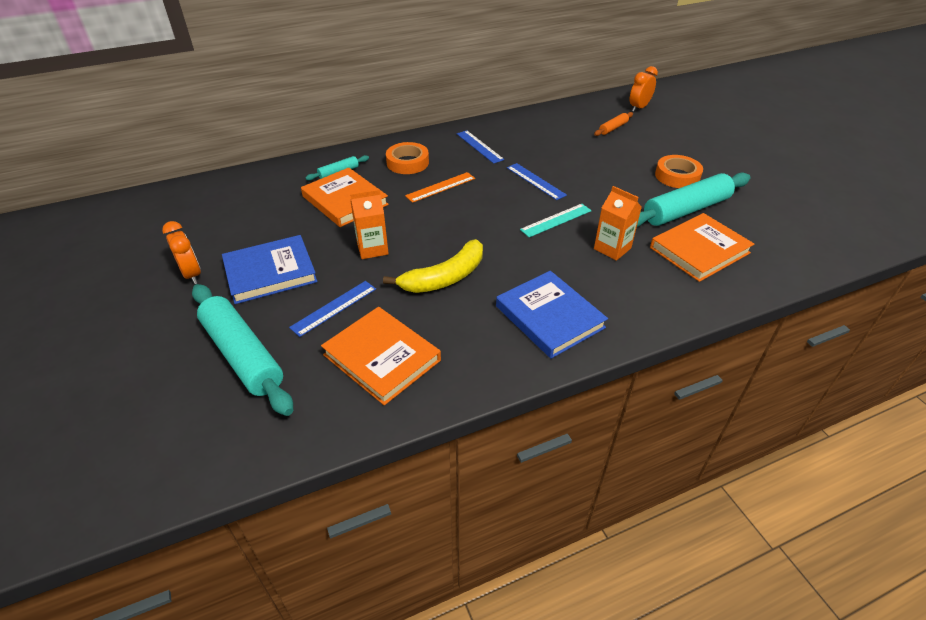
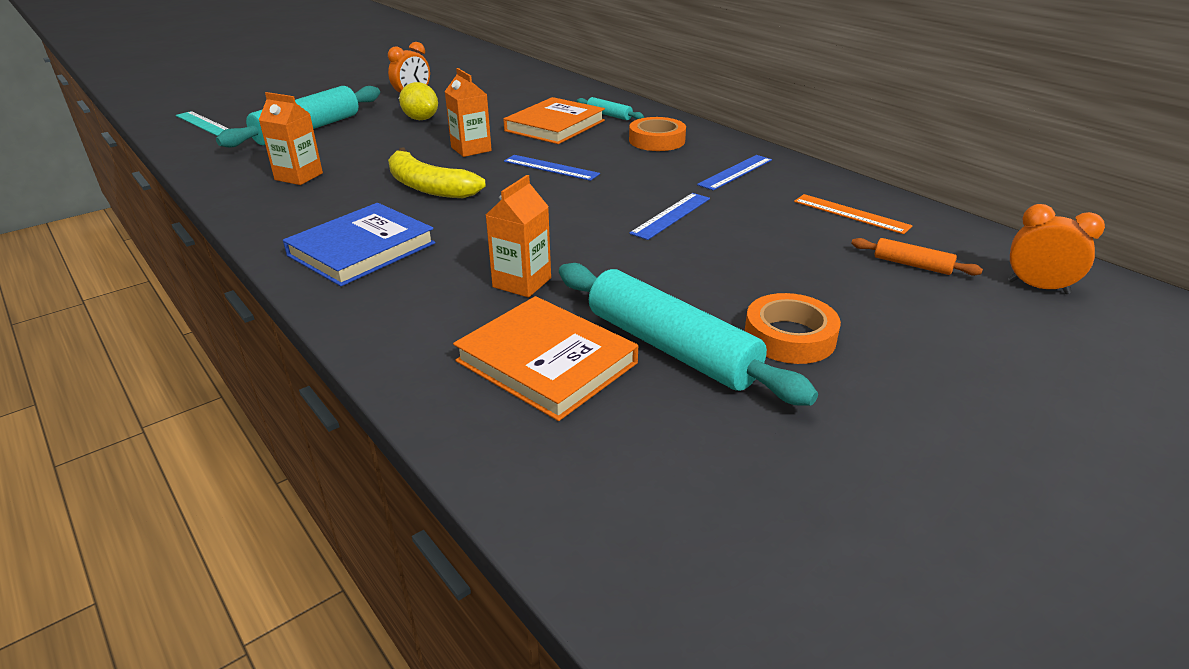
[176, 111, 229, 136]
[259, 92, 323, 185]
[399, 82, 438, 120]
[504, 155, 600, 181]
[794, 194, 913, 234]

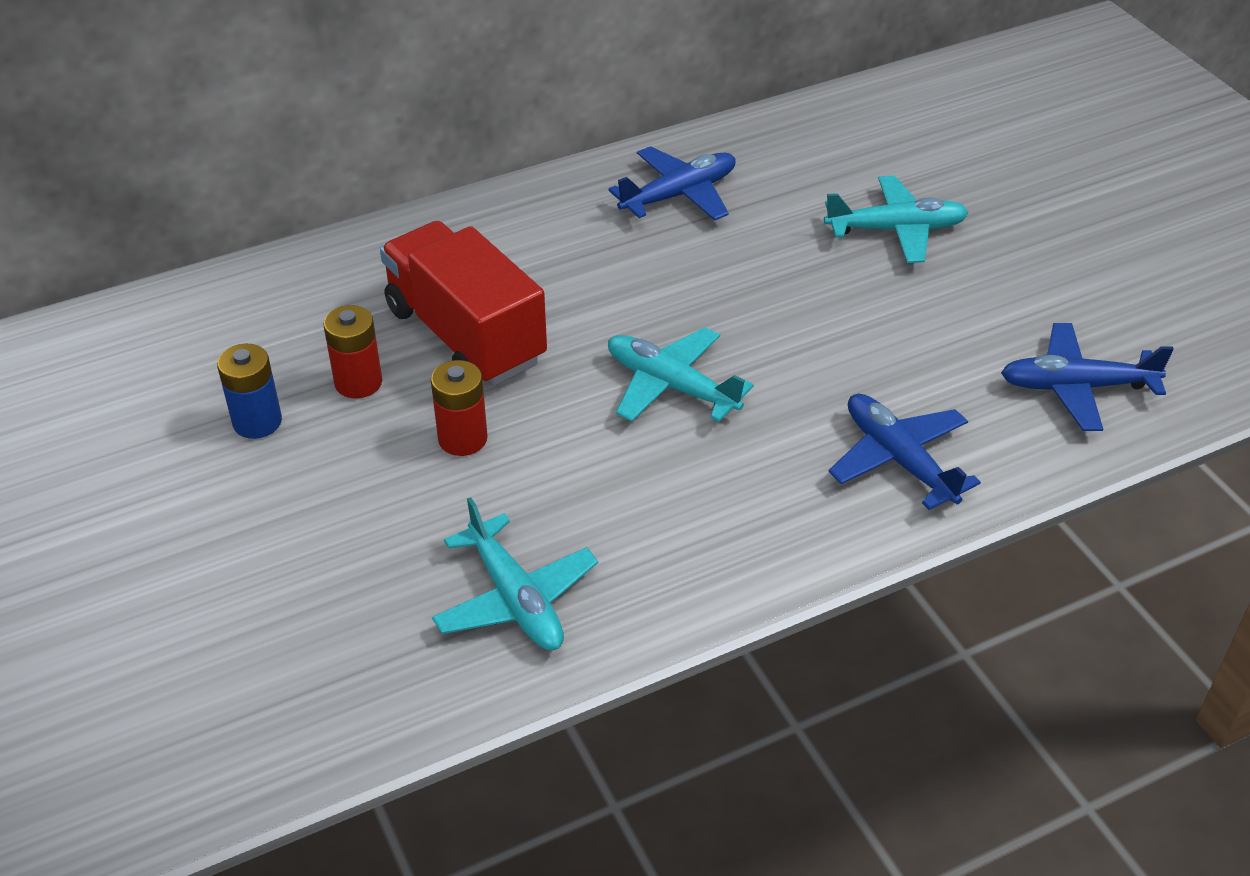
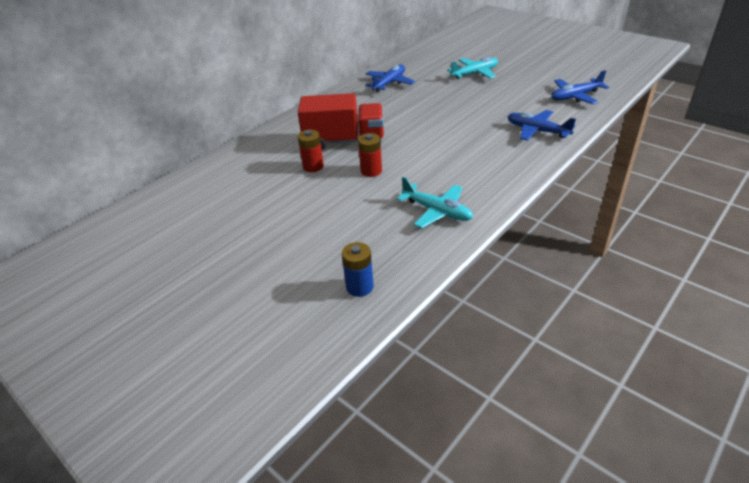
[298, 93, 384, 150]
[342, 242, 374, 297]
[608, 327, 754, 422] (first image)

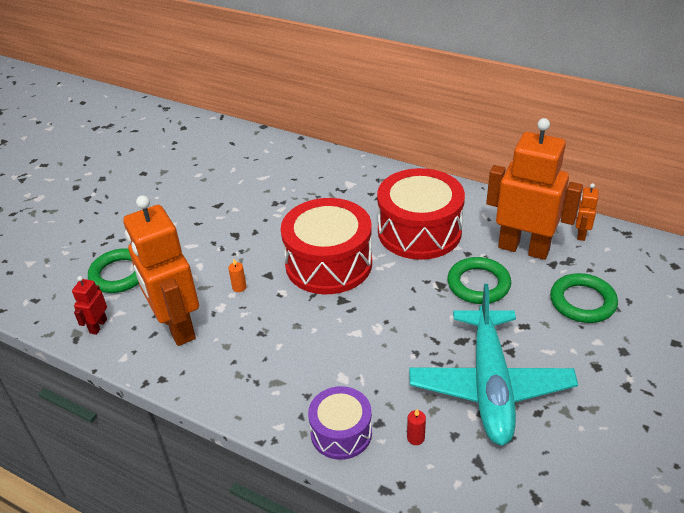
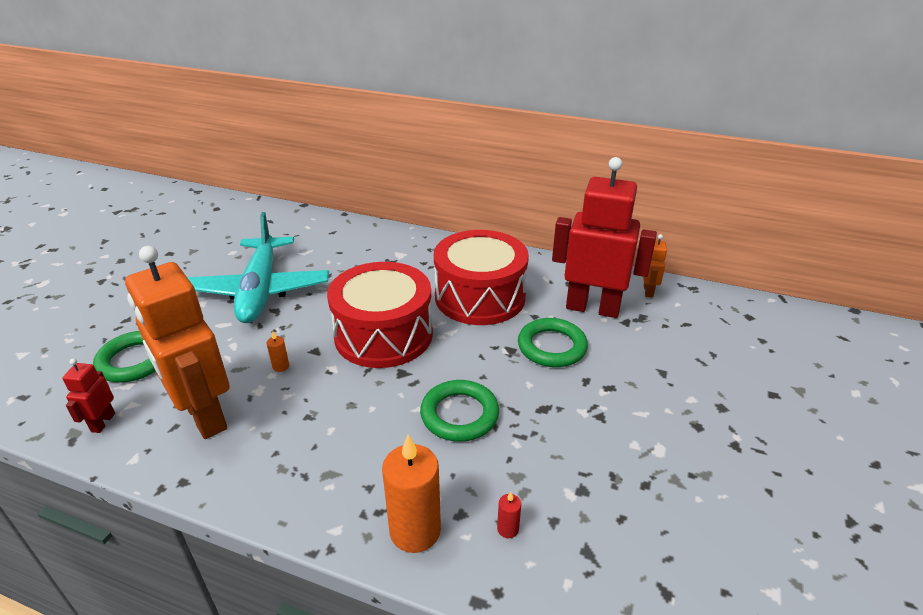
[187, 212, 329, 323]
[382, 435, 441, 553]
[420, 380, 499, 442]
[552, 157, 657, 318]

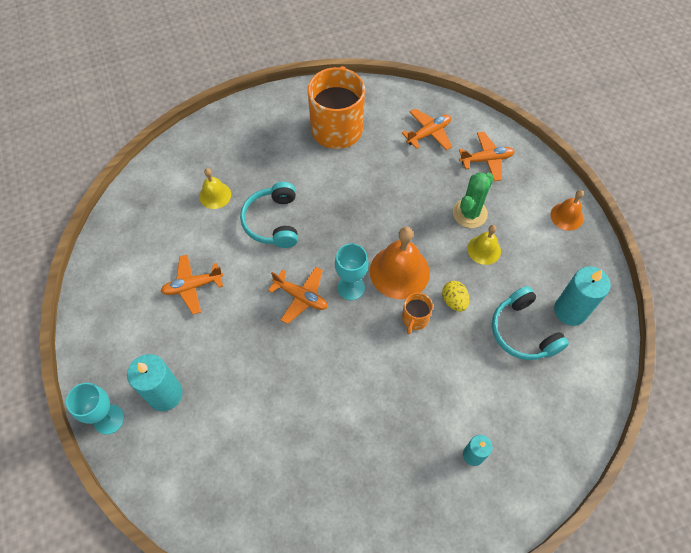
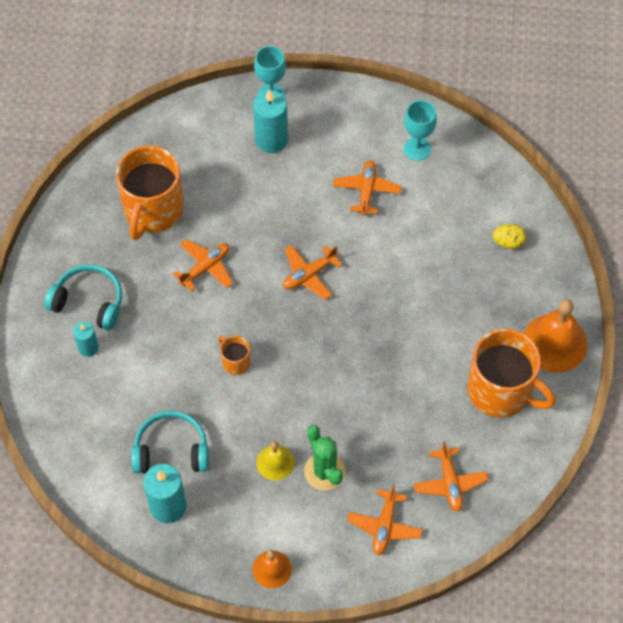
[44, 264, 122, 331]
[116, 146, 184, 240]
[173, 239, 233, 292]
[404, 100, 437, 161]
[492, 224, 526, 249]
[524, 299, 587, 373]
[199, 168, 231, 209] (first image)

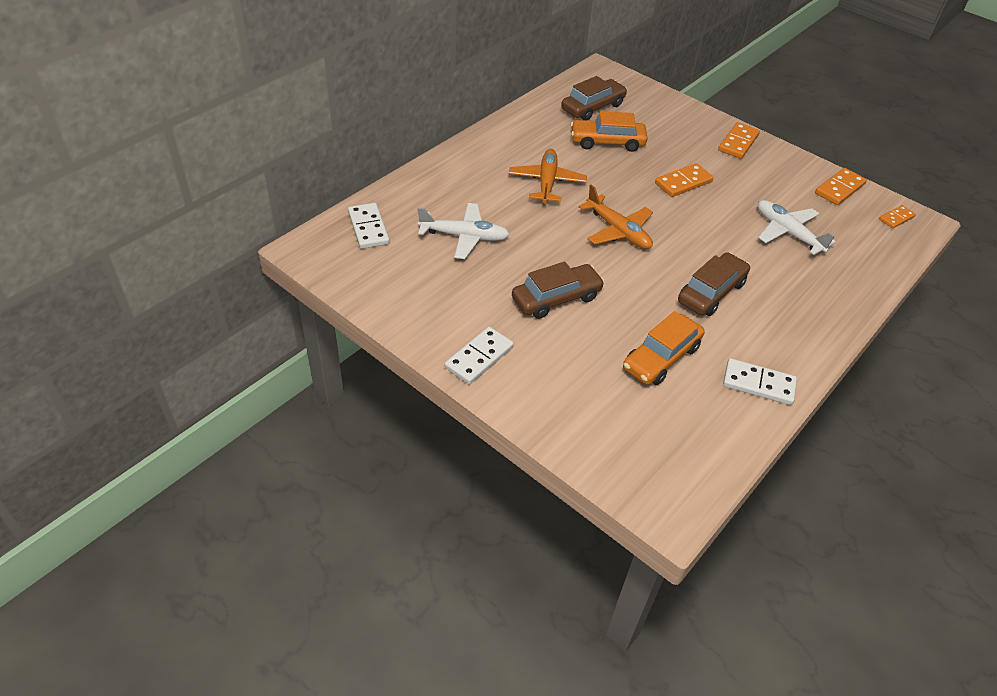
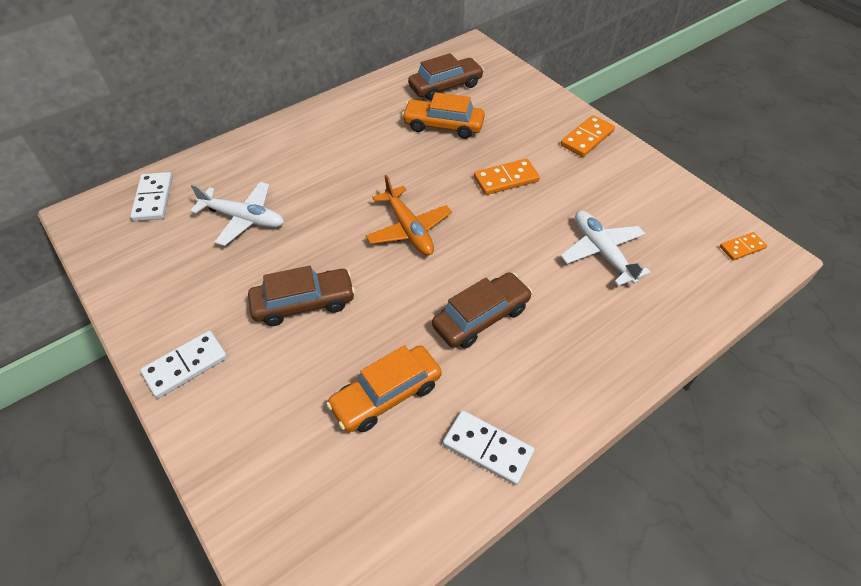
[509, 149, 587, 203] (first image)
[815, 168, 867, 205] (first image)

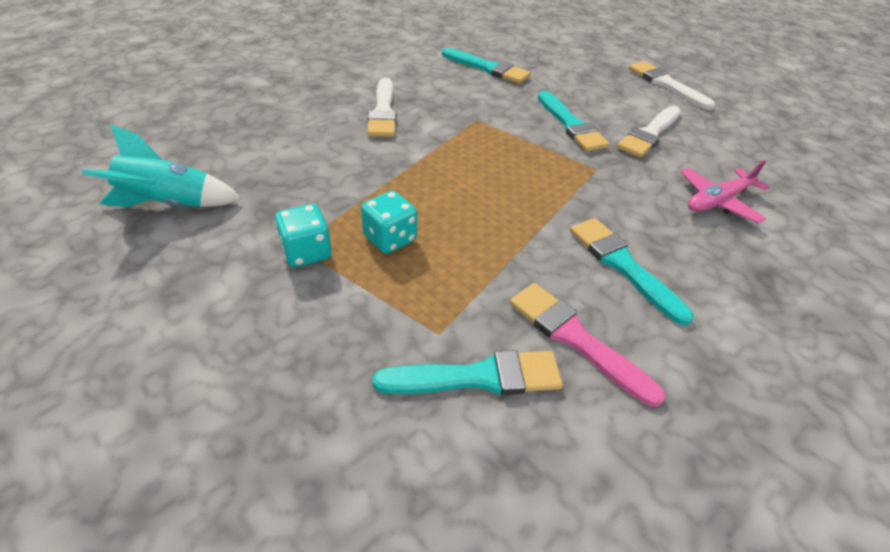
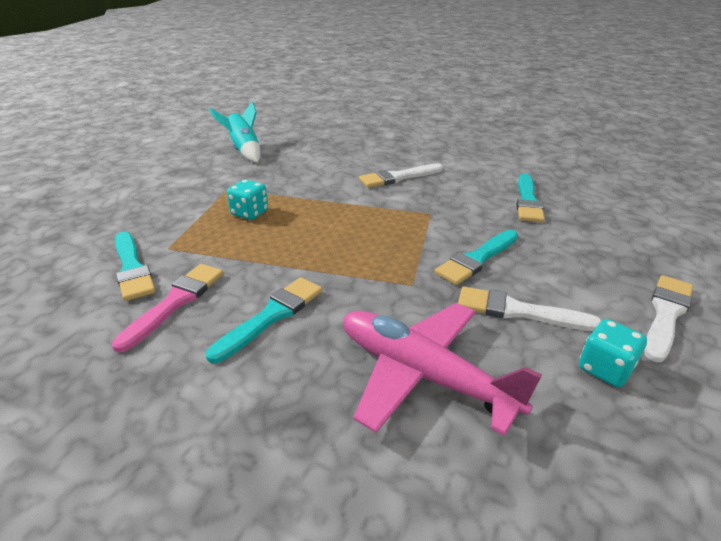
[343, 303, 542, 436]
[579, 319, 647, 387]

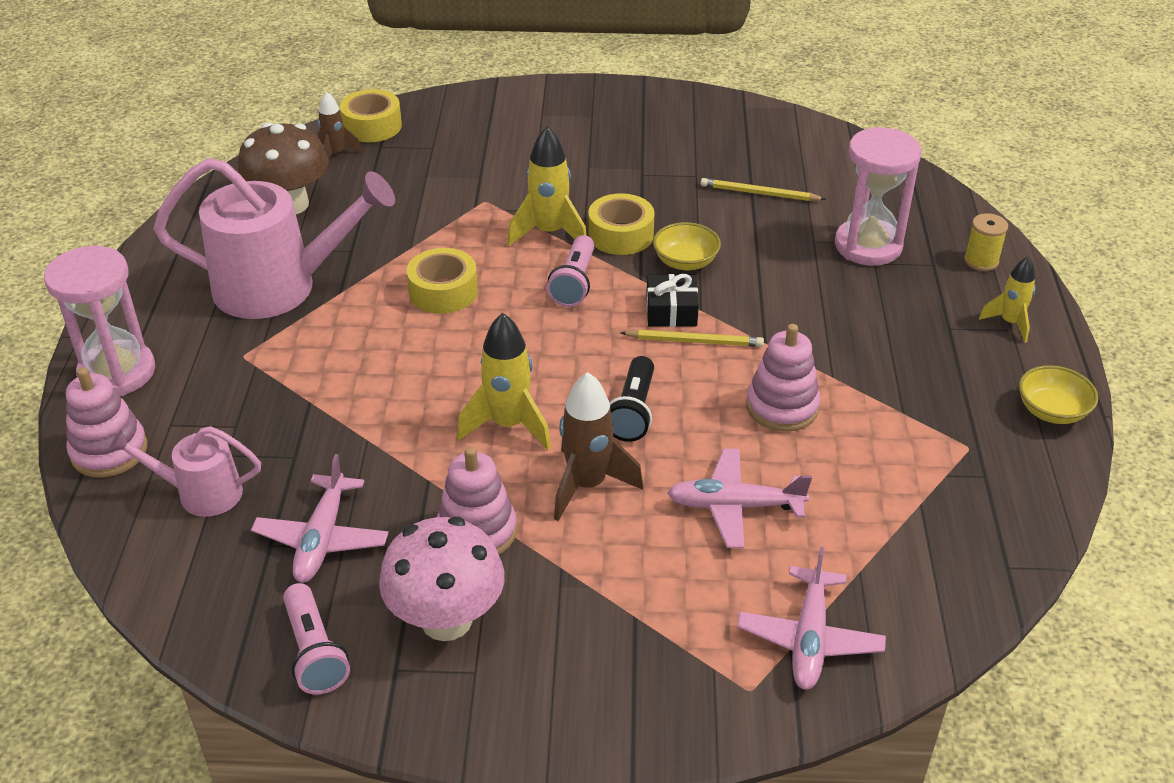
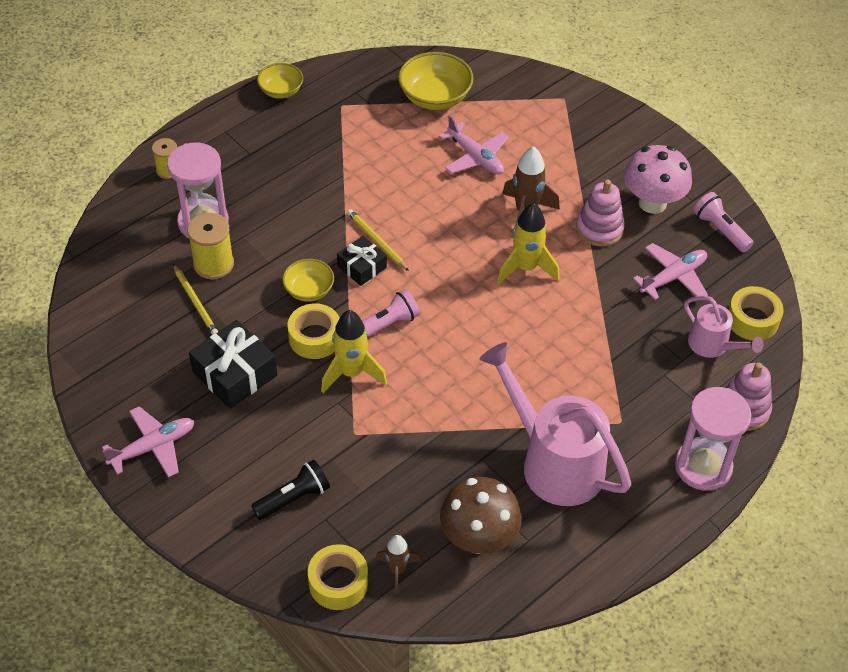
[102, 406, 194, 477]
[187, 213, 234, 279]
[189, 320, 277, 409]
[251, 460, 330, 520]
[398, 52, 474, 110]
[693, 192, 754, 253]
[729, 286, 784, 341]
[746, 324, 821, 432] (first image)
[979, 257, 1036, 342] (first image)

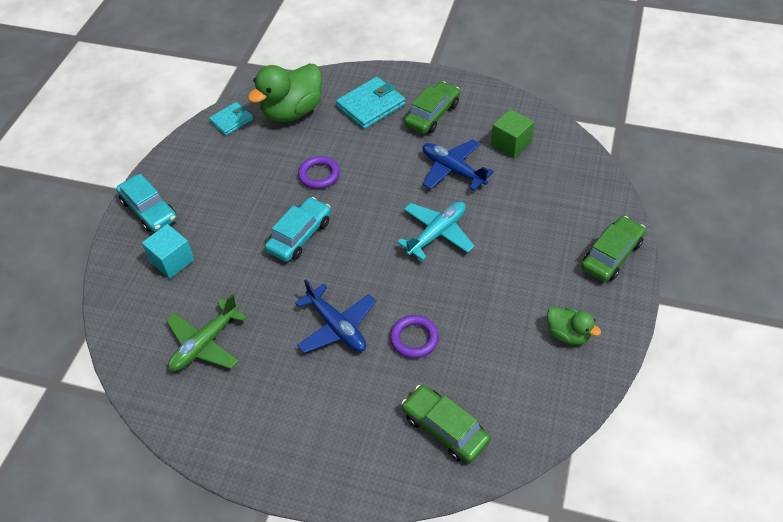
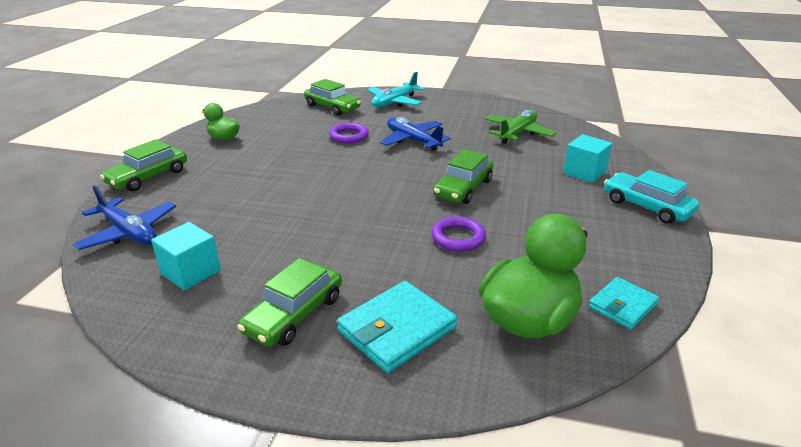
[73, 185, 177, 250]
[151, 222, 221, 291]
[368, 72, 425, 107]
[433, 149, 494, 204]

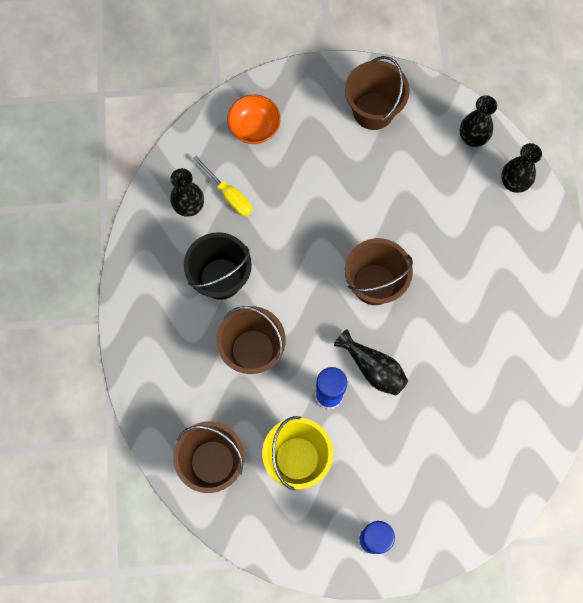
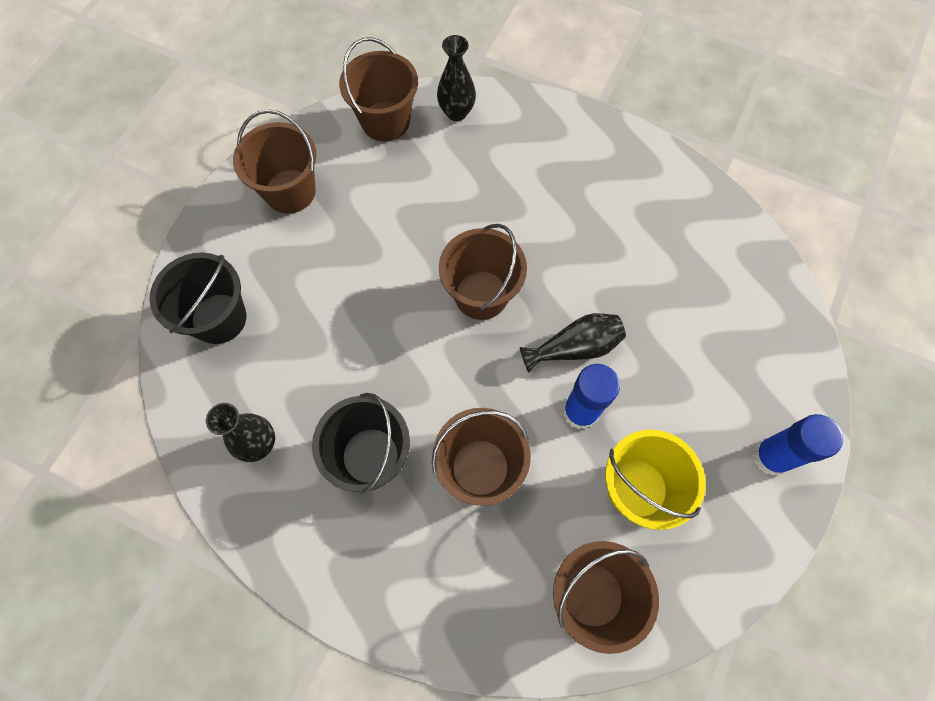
[149, 252, 247, 344]
[339, 37, 418, 142]
[193, 155, 253, 217] (first image)

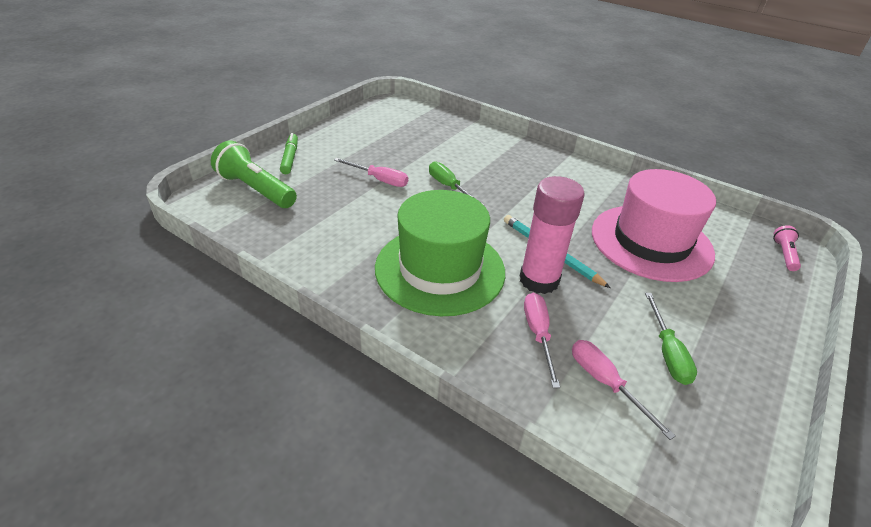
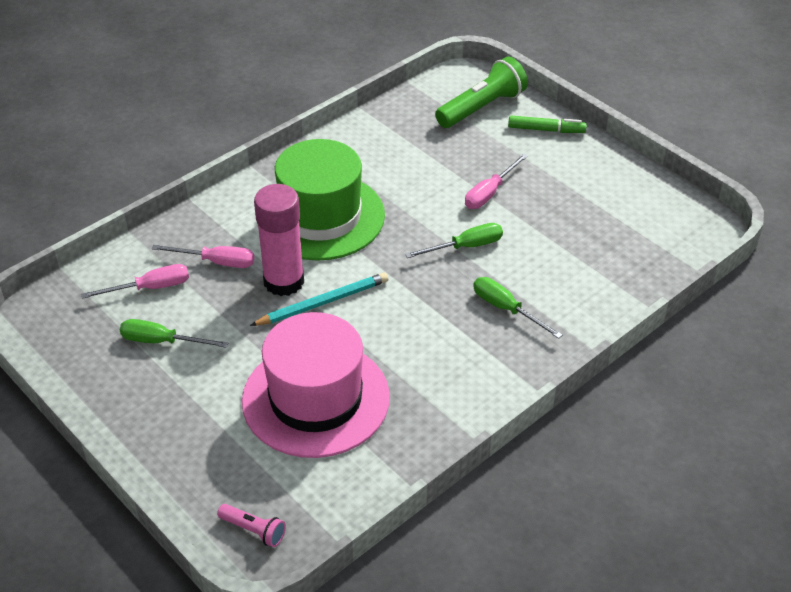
[473, 277, 563, 339]

